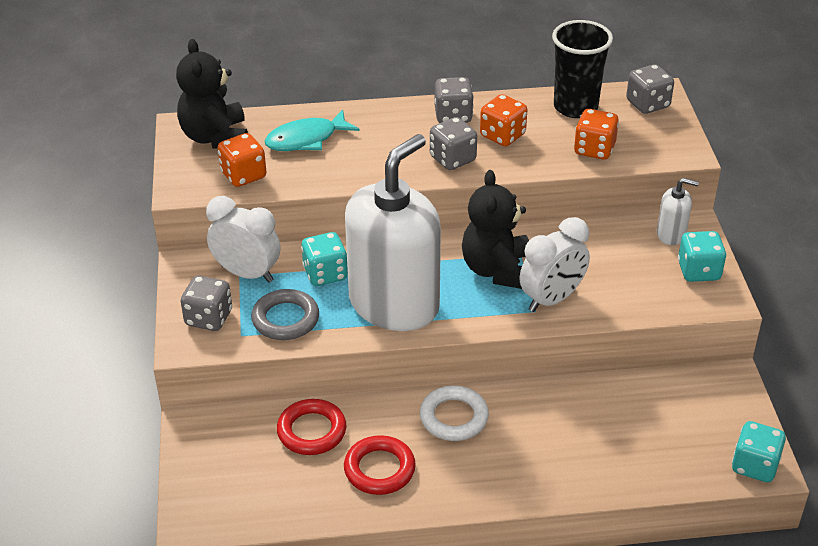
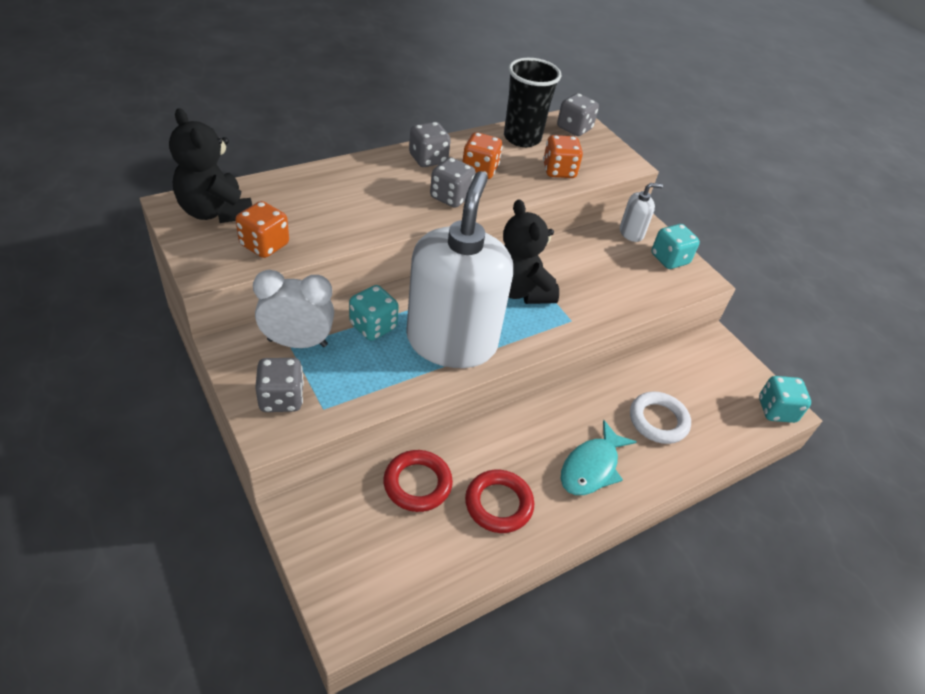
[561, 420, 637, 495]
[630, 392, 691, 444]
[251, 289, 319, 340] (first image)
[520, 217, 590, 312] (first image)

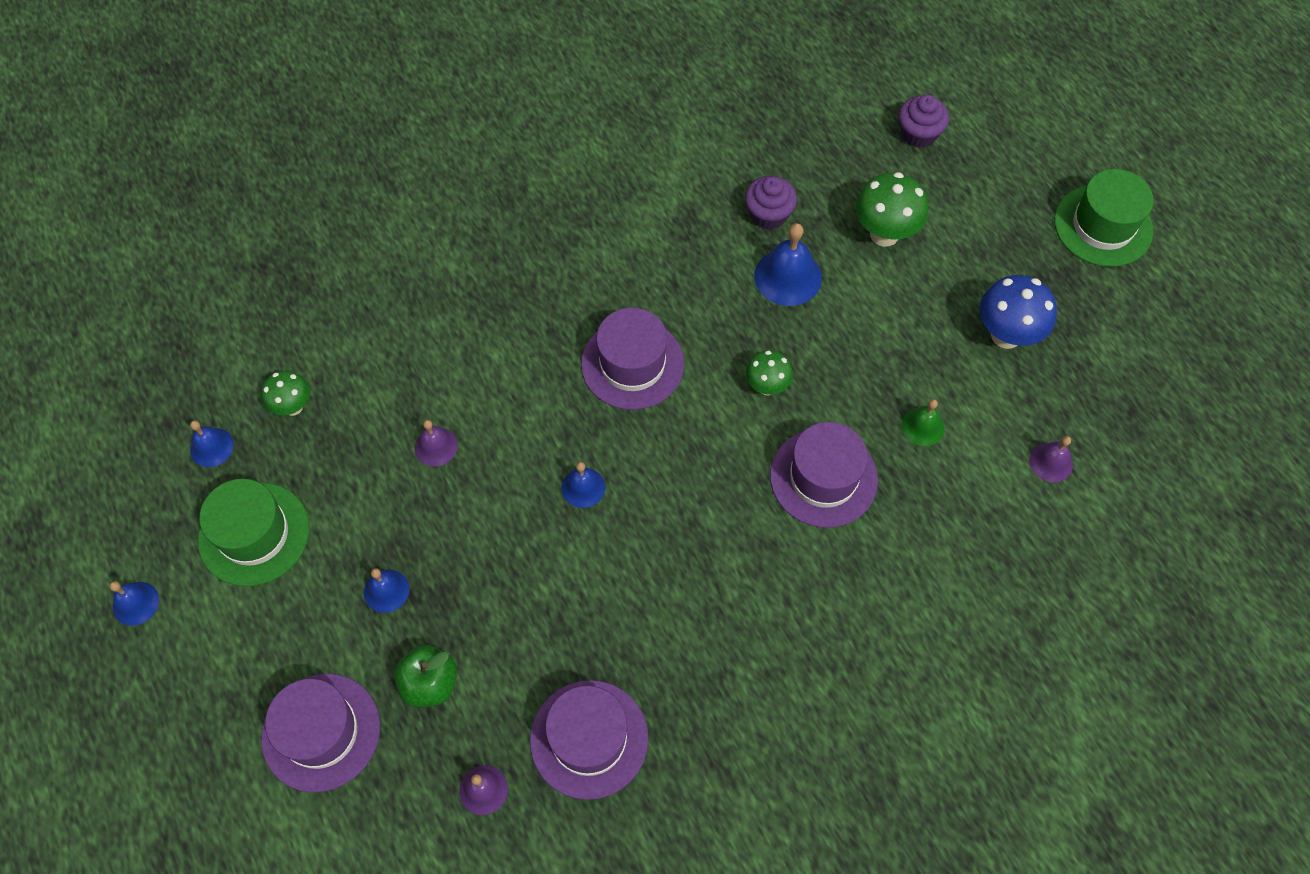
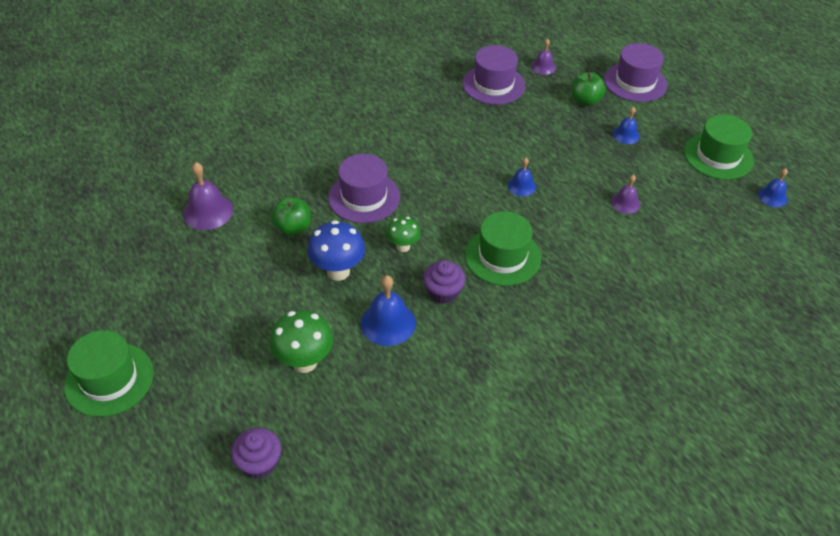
[183, 162, 233, 230]
[271, 197, 311, 235]
[308, 220, 365, 281]
[423, 260, 465, 304]
[465, 211, 541, 286]
[110, 581, 159, 626] (first image)
[261, 371, 310, 416] (first image)

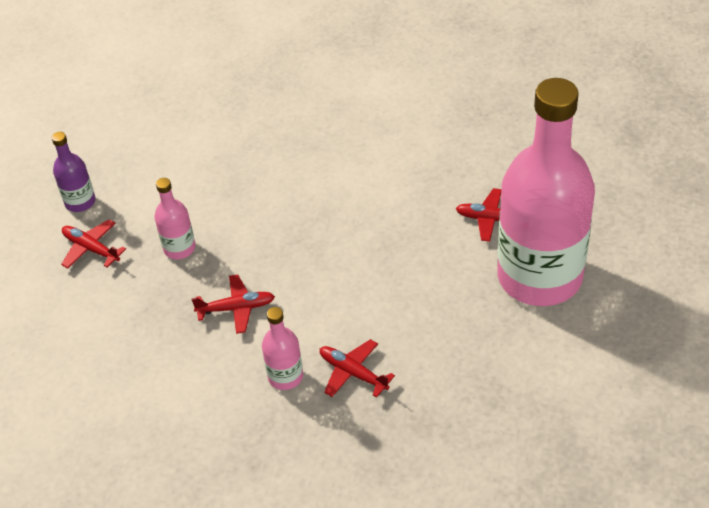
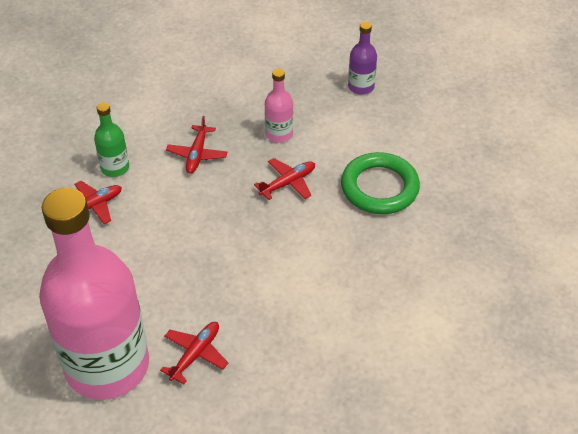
[94, 103, 129, 177]
[254, 158, 315, 200]
[341, 152, 420, 214]

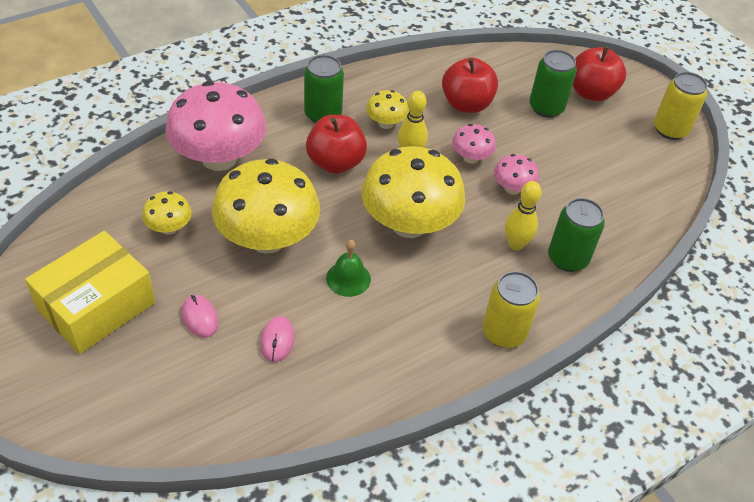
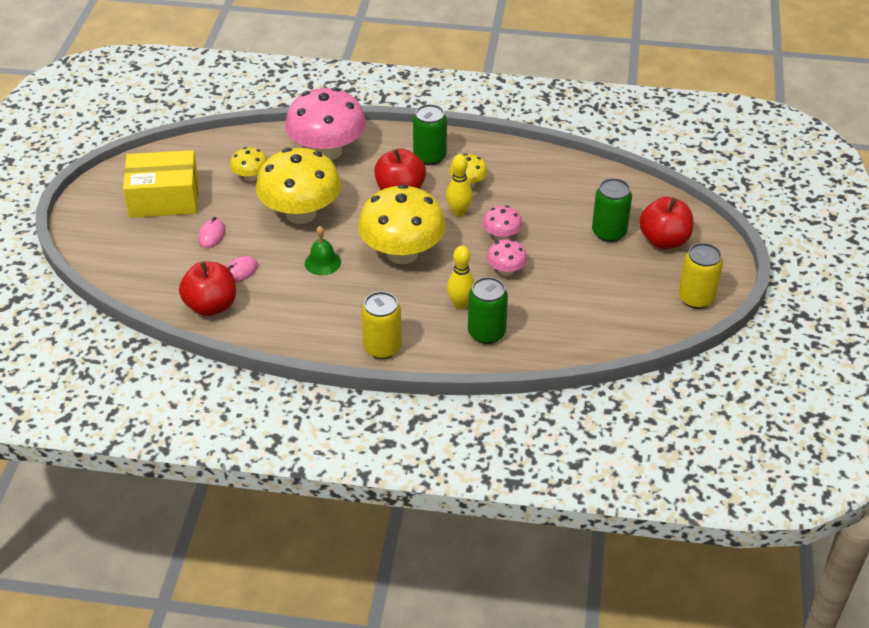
[179, 261, 236, 316]

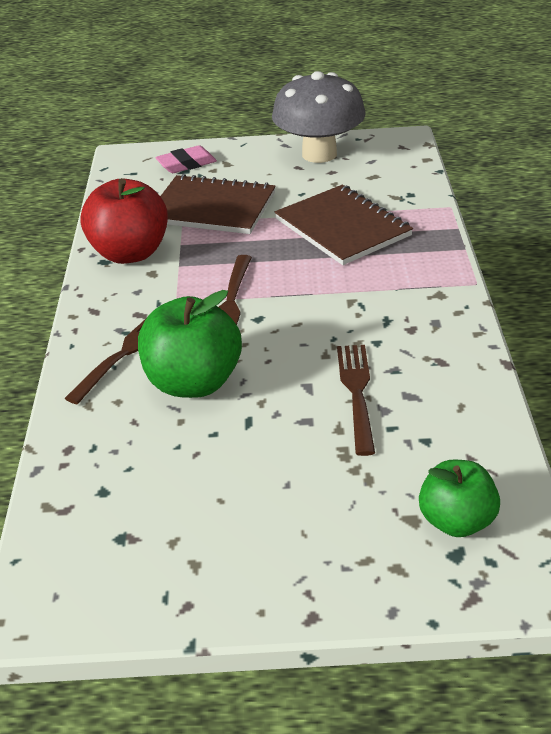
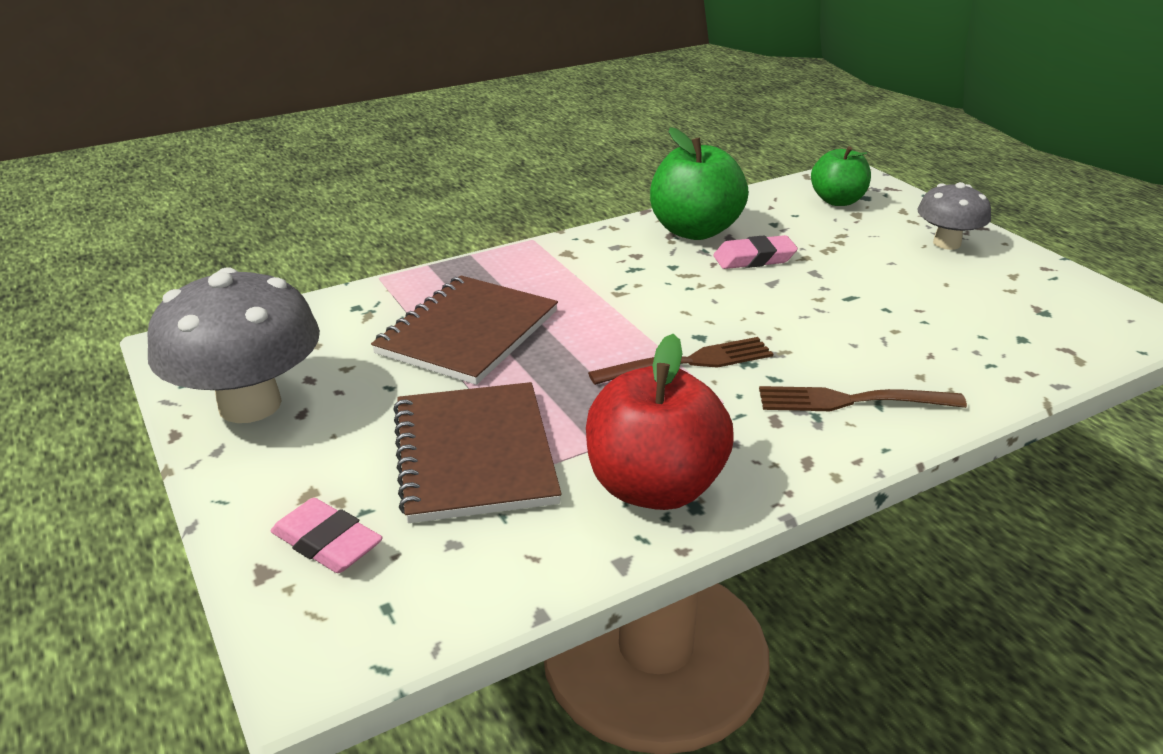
[650, 127, 749, 240]
[714, 235, 798, 269]
[917, 182, 991, 250]

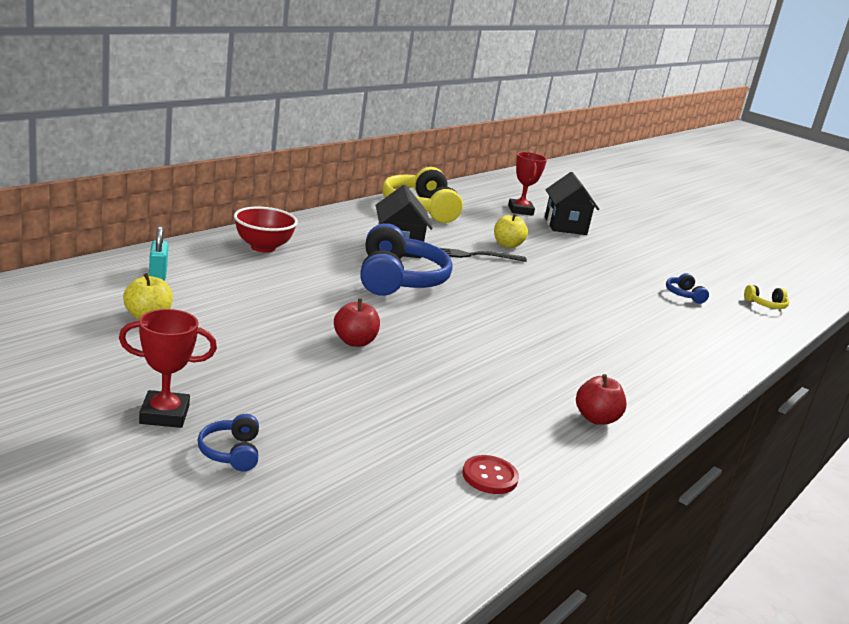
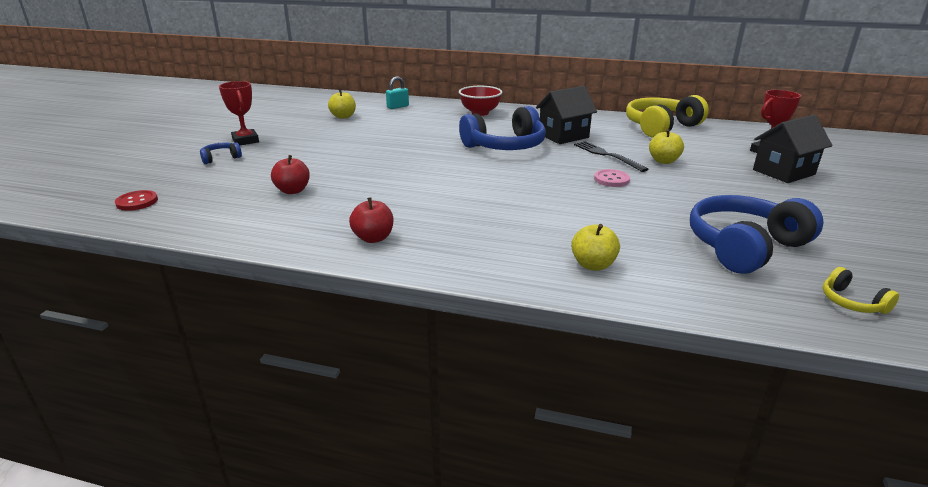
[115, 190, 158, 211]
[271, 155, 310, 194]
[571, 224, 620, 271]
[594, 169, 630, 187]
[690, 195, 824, 274]

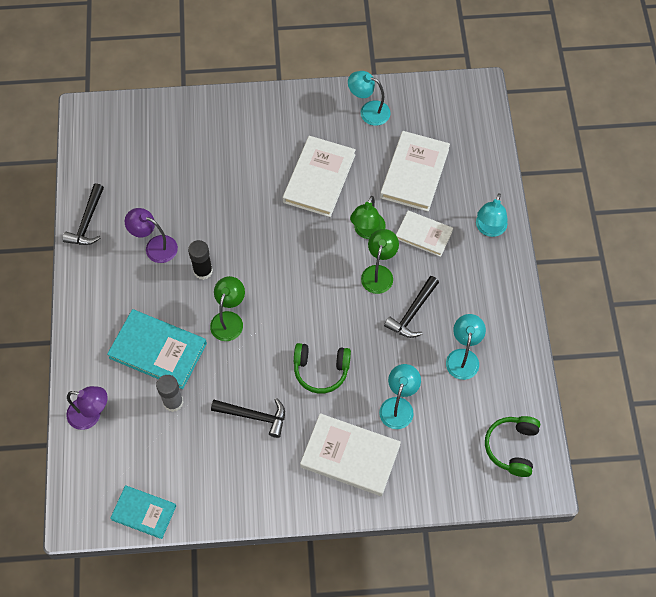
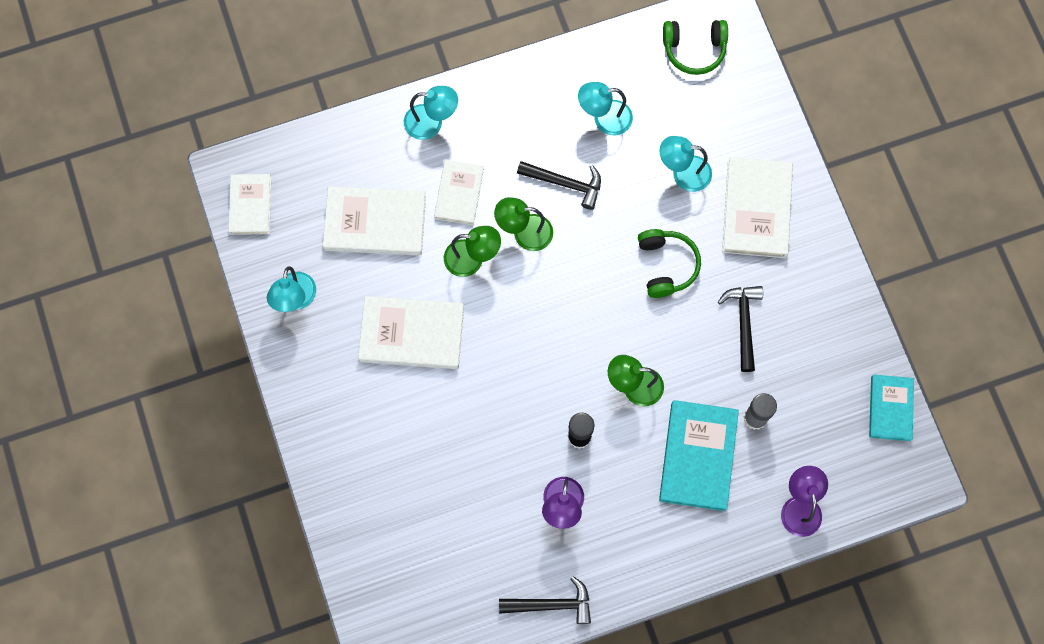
[228, 174, 271, 235]

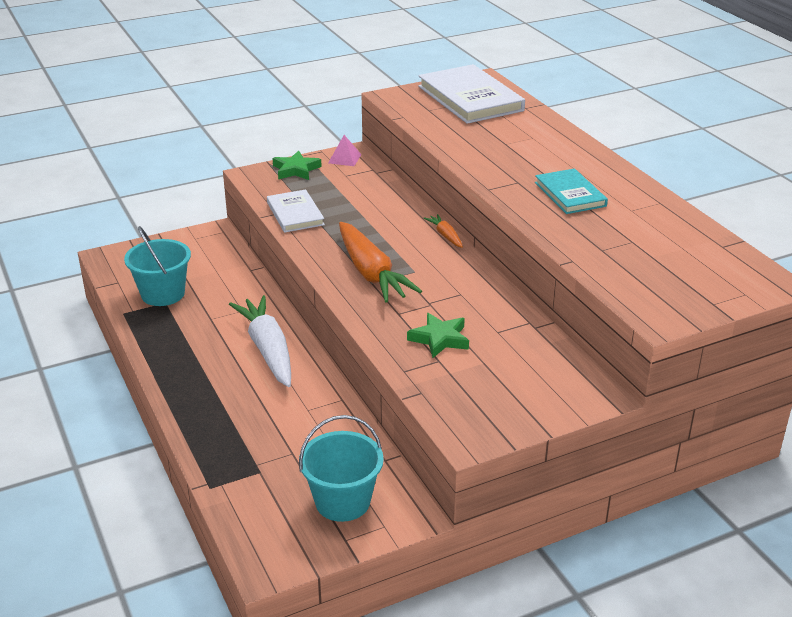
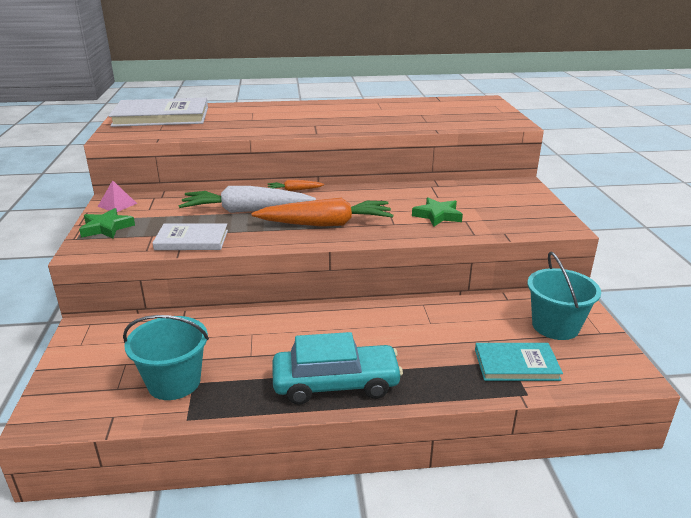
[179, 186, 316, 213]
[273, 332, 403, 405]
[475, 343, 563, 381]

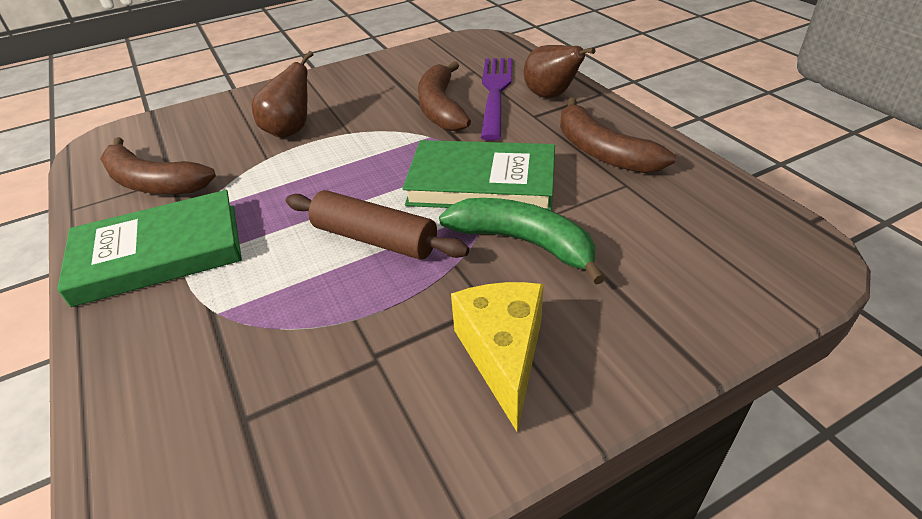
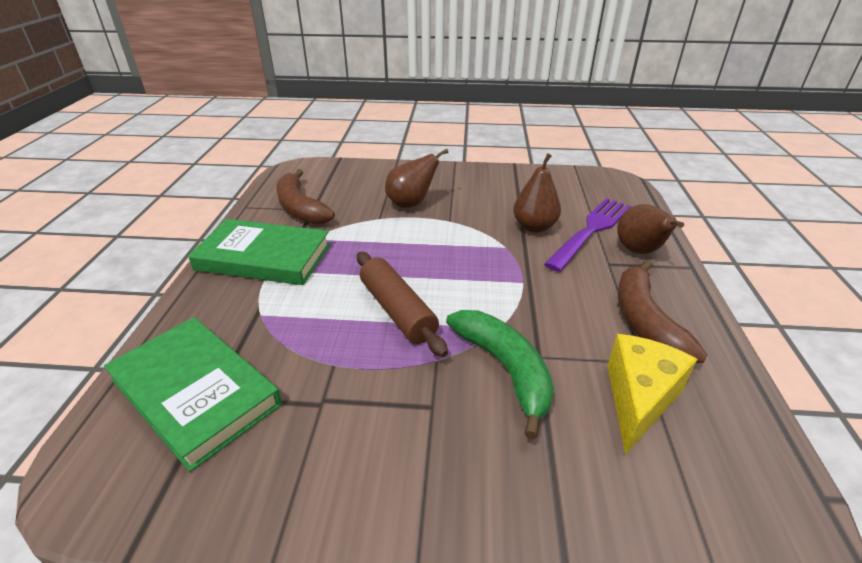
[104, 317, 282, 472]
[513, 153, 561, 233]
[607, 334, 697, 455]

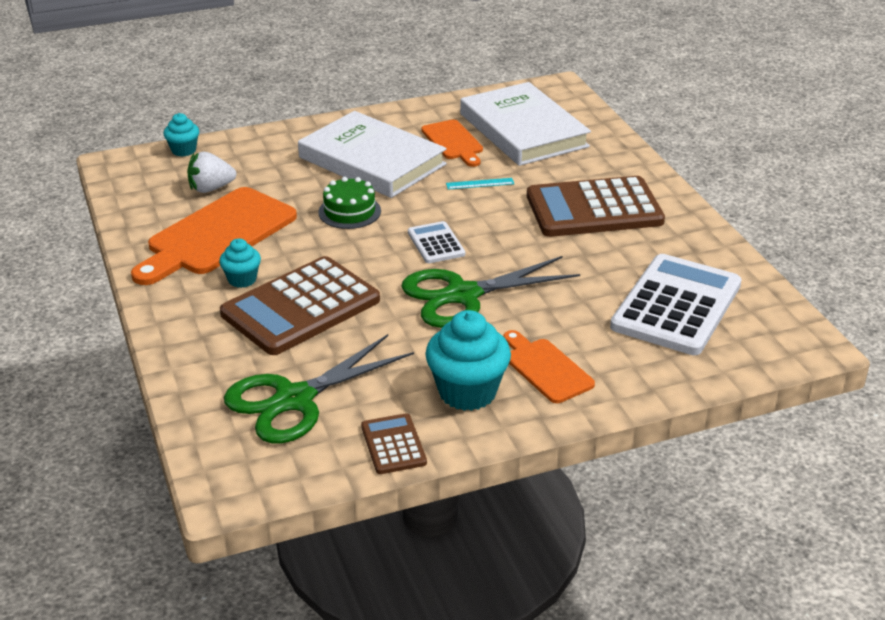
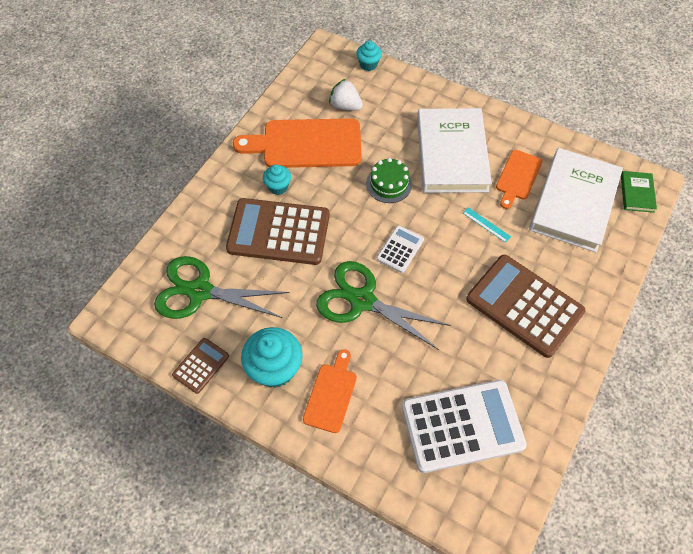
[621, 171, 657, 213]

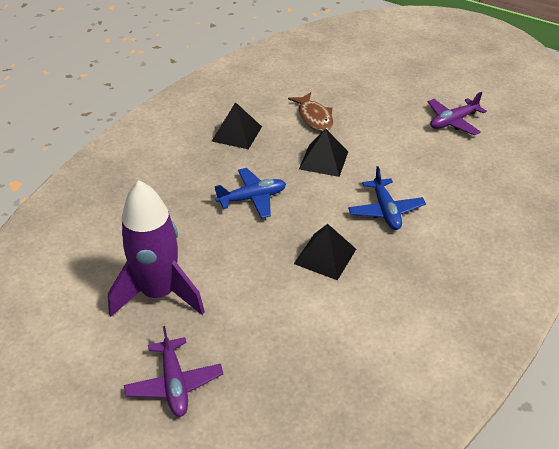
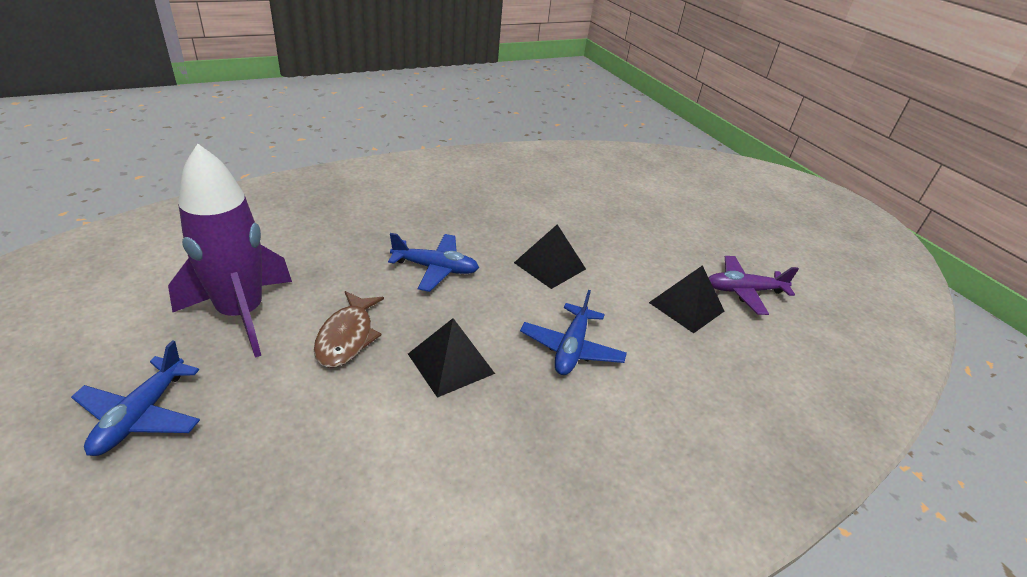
[71, 340, 200, 456]
[314, 291, 384, 368]
[649, 265, 724, 333]

